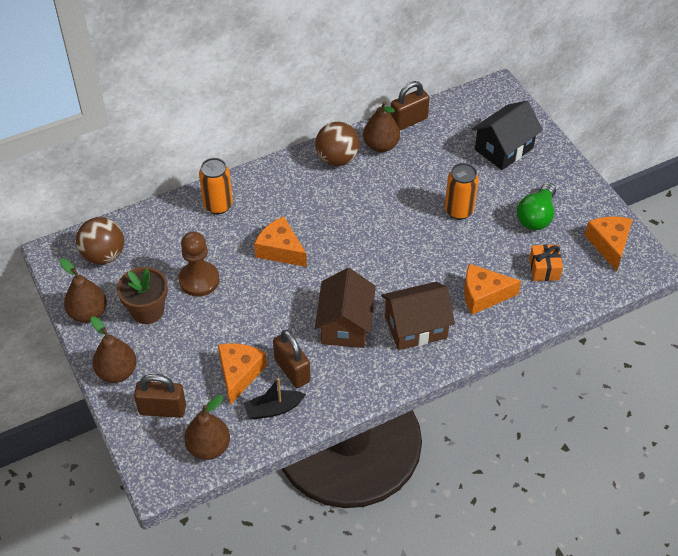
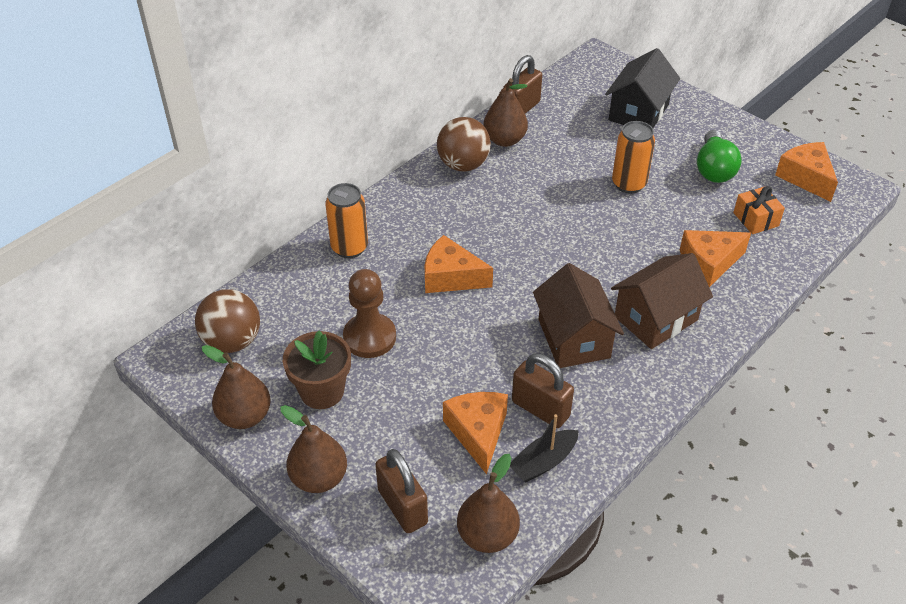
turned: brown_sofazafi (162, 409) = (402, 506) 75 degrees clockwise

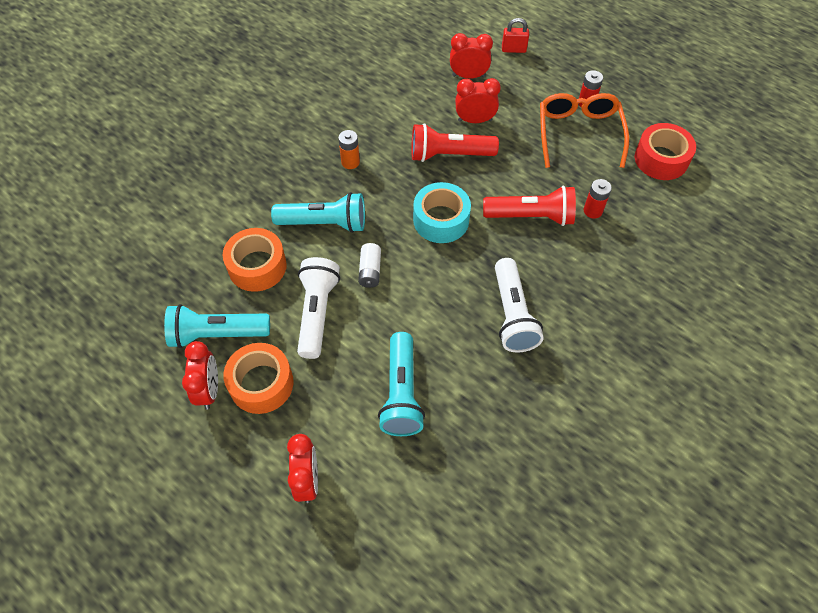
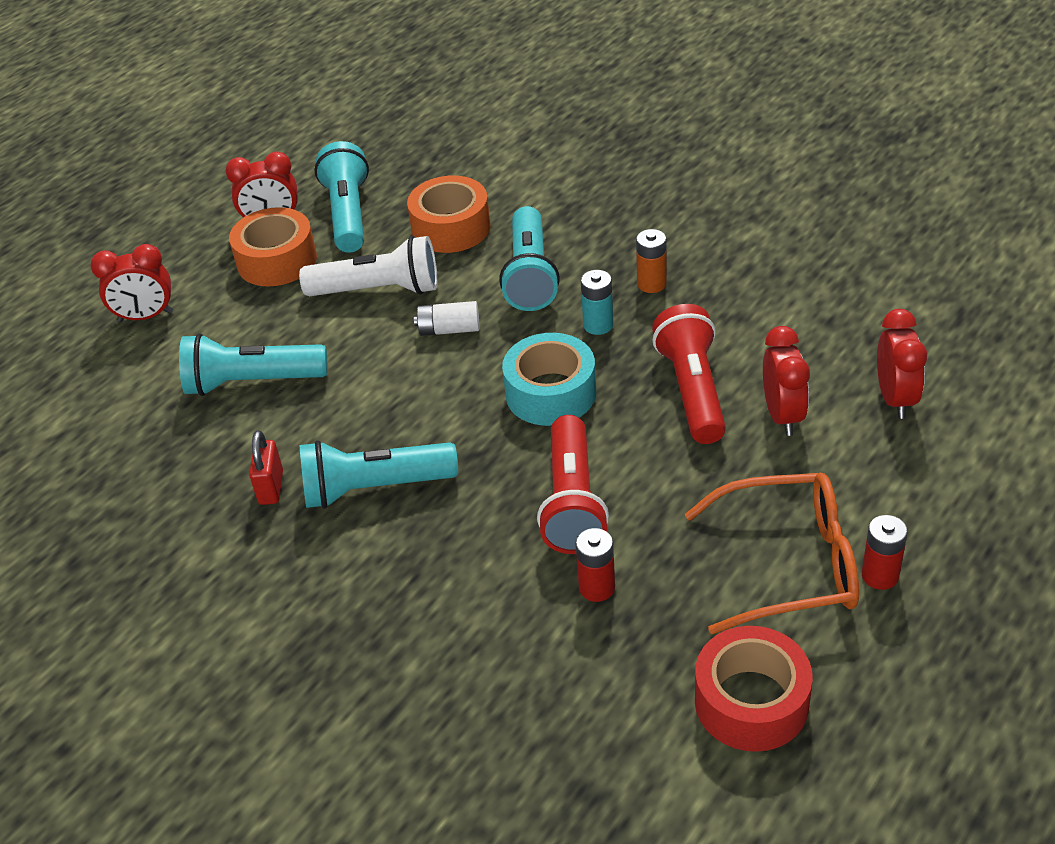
added: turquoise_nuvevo (598, 325)
moved: red_sofazafi (513, 49) to (271, 487)
recoloured: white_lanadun (512, 314) to turquoise_lanadun (375, 488)

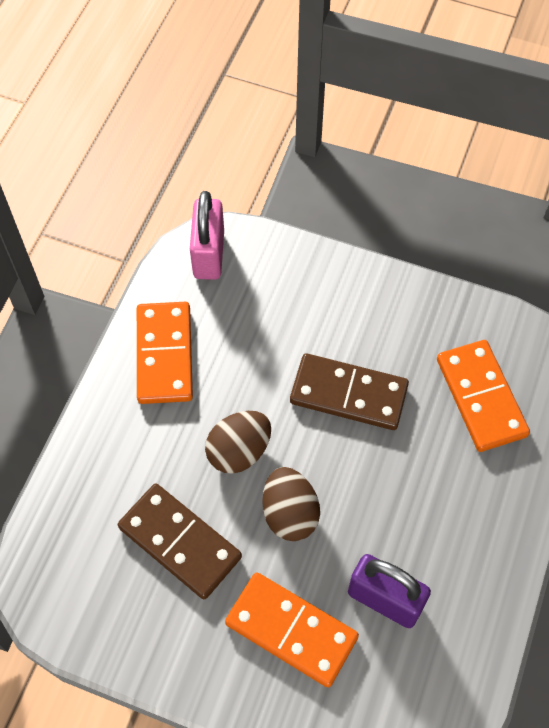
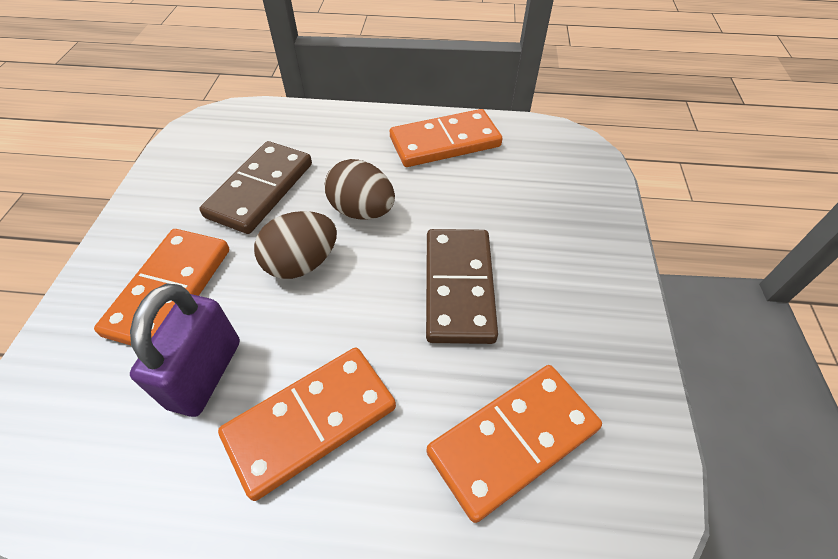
removed: pink_sofazafi (209, 254)
added: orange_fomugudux (311, 421)

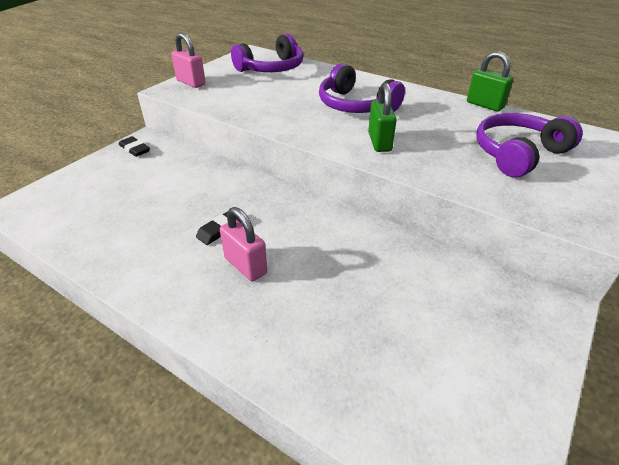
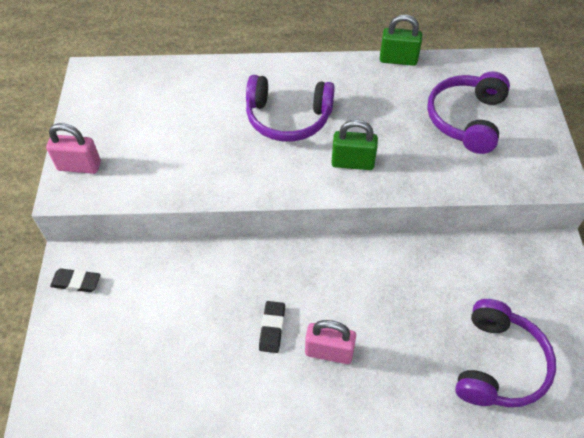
moved: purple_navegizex (271, 68) to (498, 364)
turned: green_sofazafi (379, 142) = (352, 163) 45 degrees counterclockwise

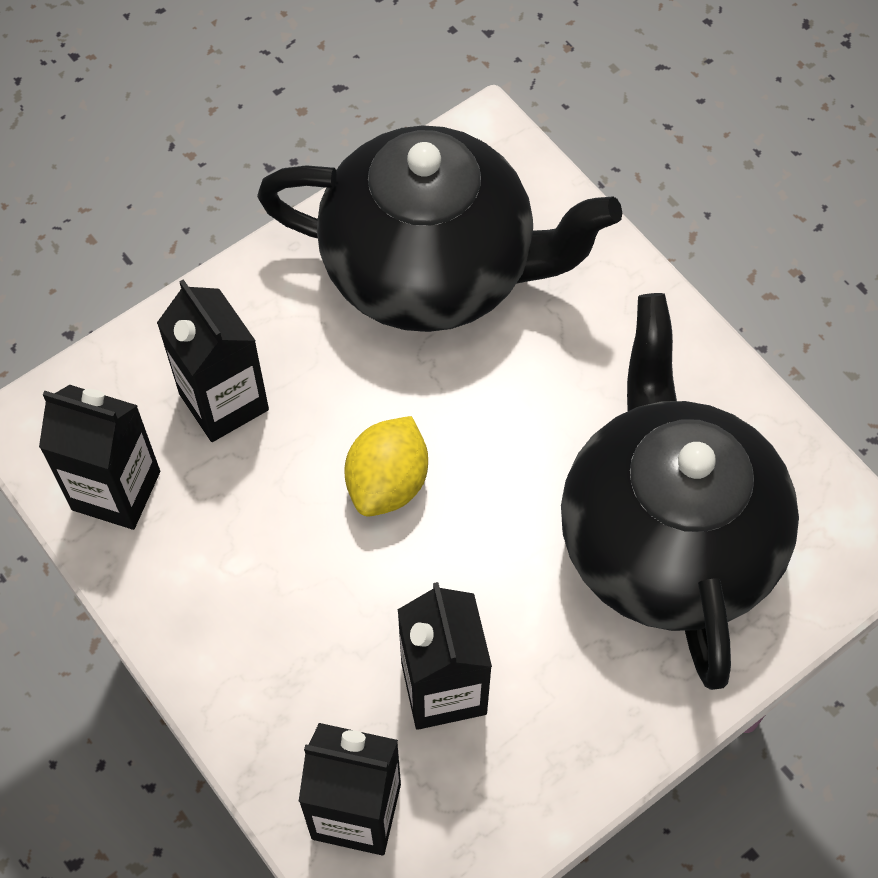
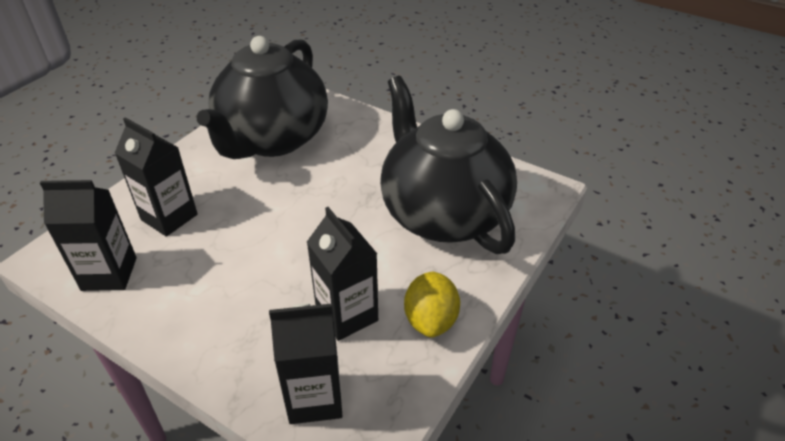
moved: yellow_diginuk (387, 483) to (430, 320)
turned: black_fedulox (432, 270) = (272, 139) 120 degrees clockwise

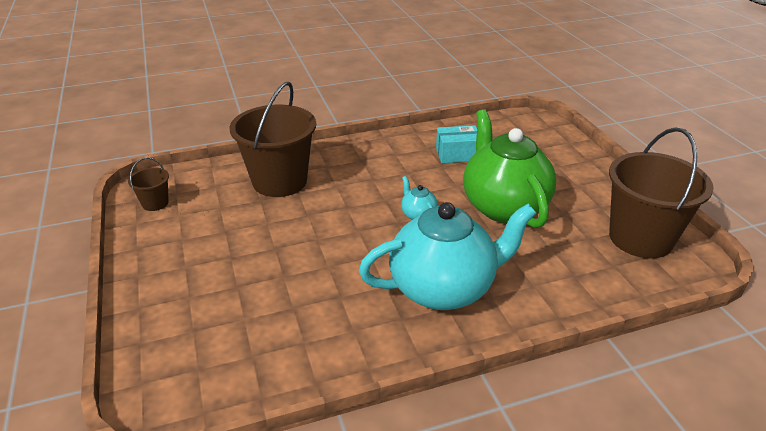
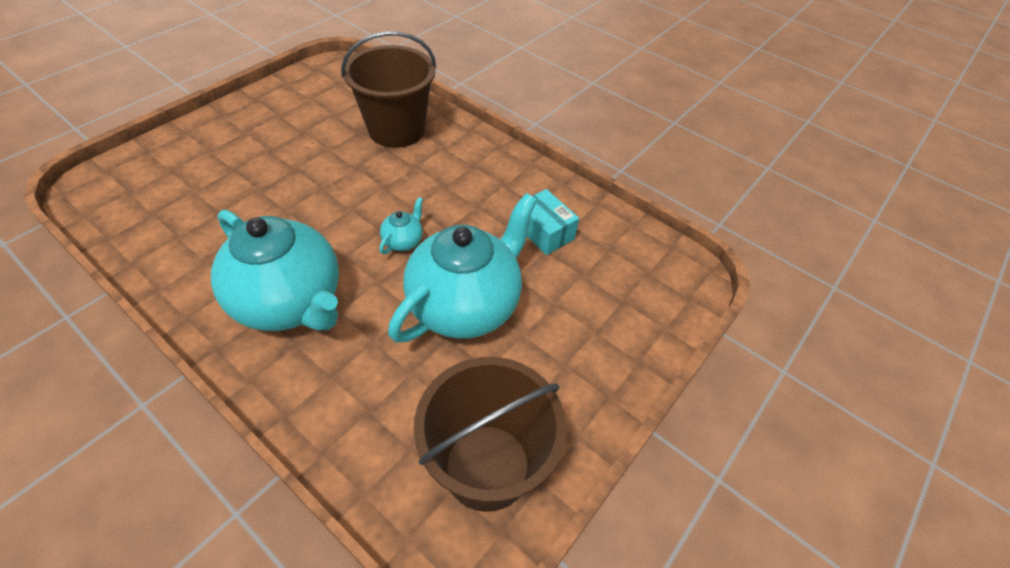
removed: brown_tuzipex (155, 203)
recoloured: green_fedulox (503, 206) to turquoise_fedulox (466, 305)

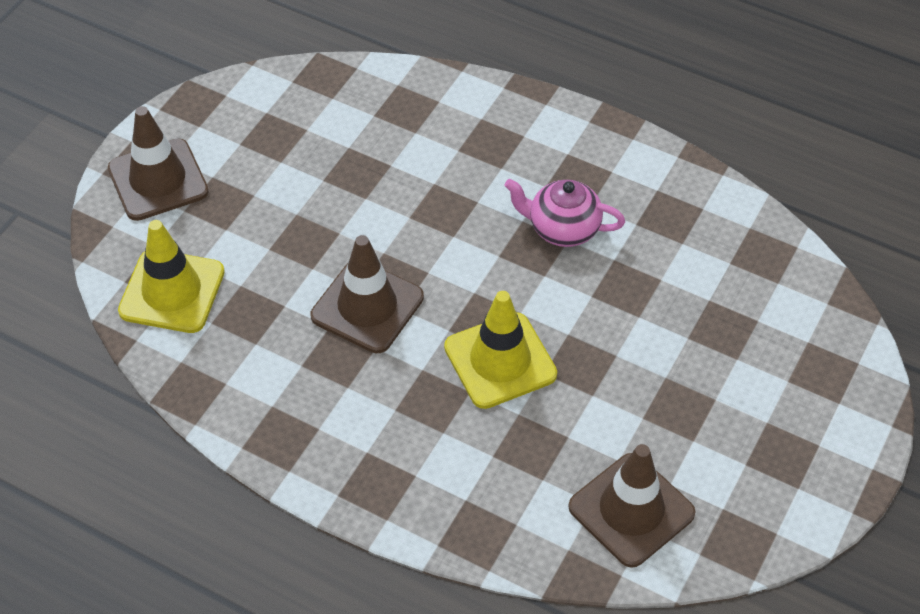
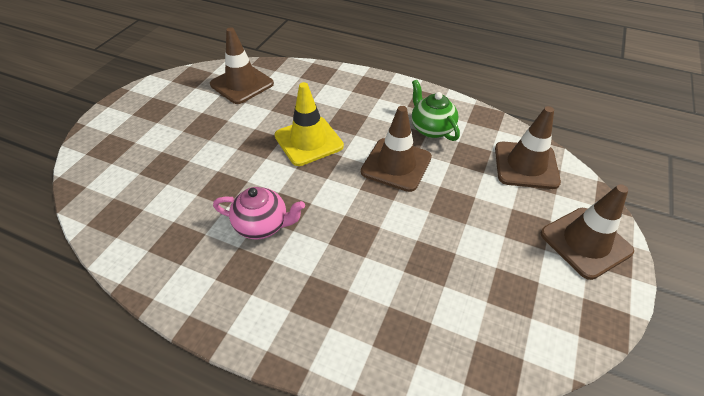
added: green_fedulox (431, 129)
recoloured: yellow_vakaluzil (172, 291) to brown_vakaluzil (526, 165)

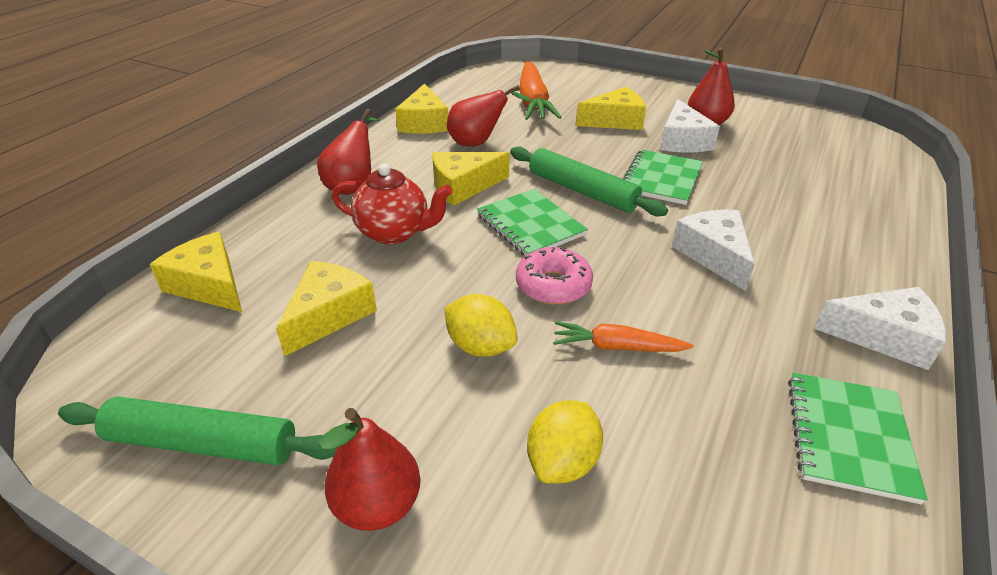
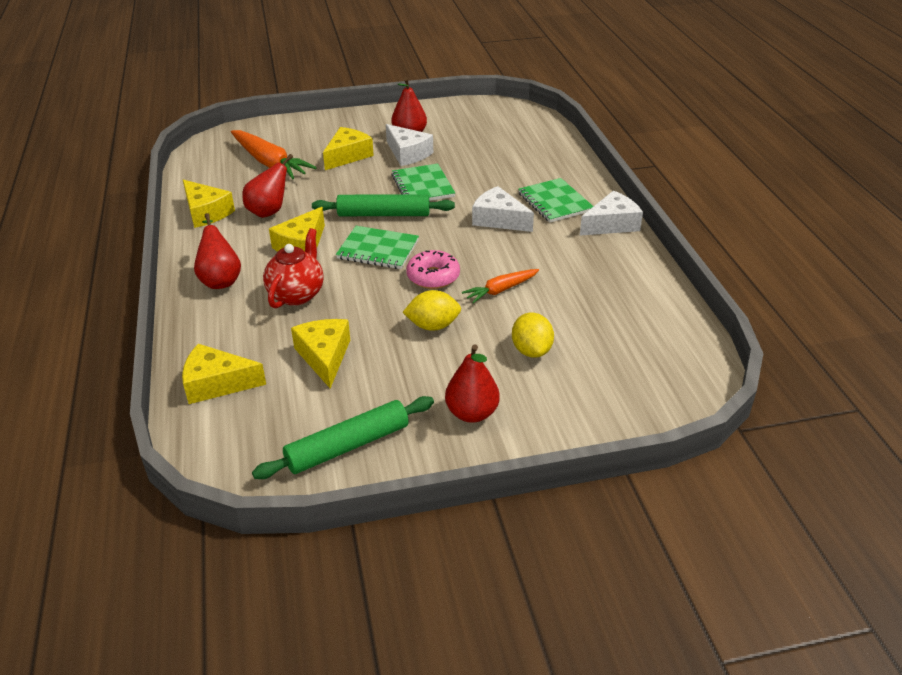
moved: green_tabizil (849, 437) to (555, 202)
turned: red_fedulox (394, 233) = (297, 294) 45 degrees counterclockwise

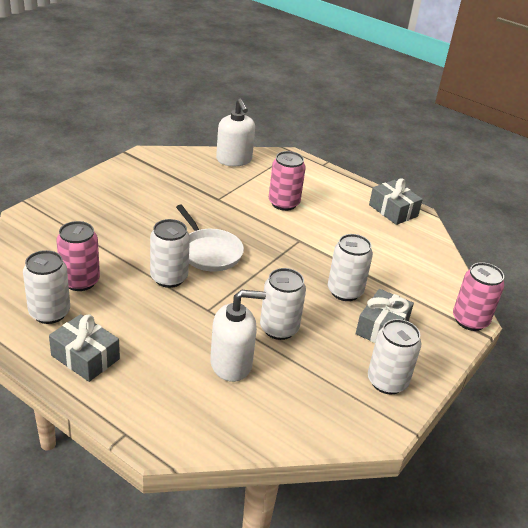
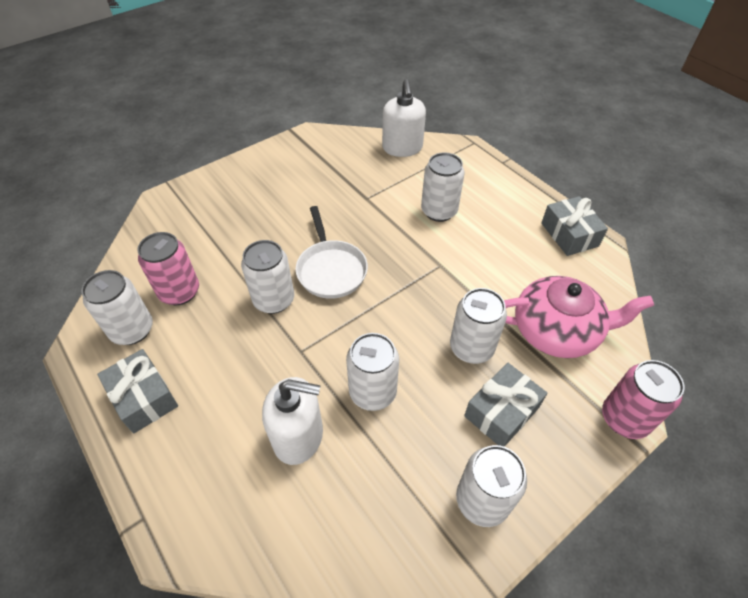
added: pink_fedulox (557, 331)
recoloured: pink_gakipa (284, 203) to white_gakipa (439, 211)

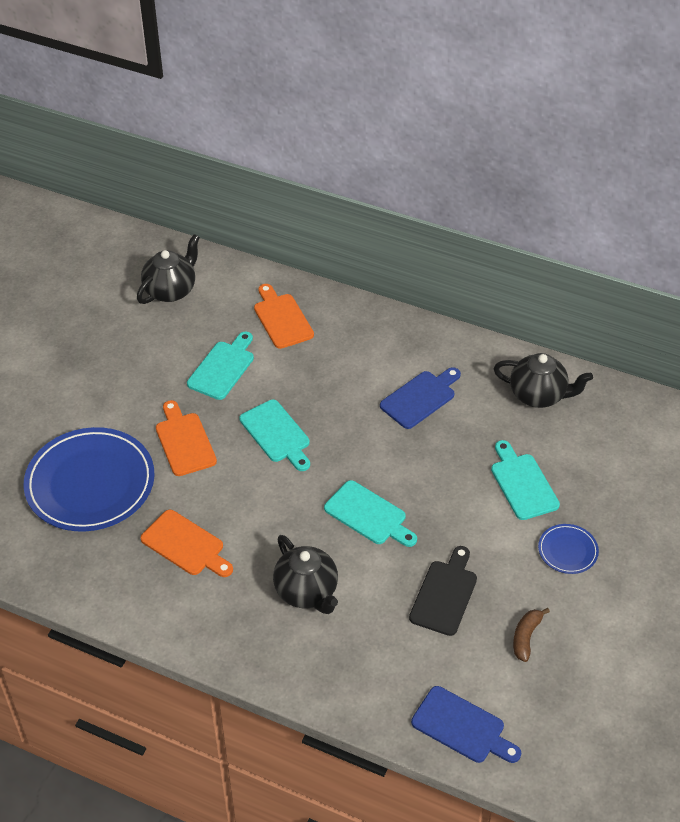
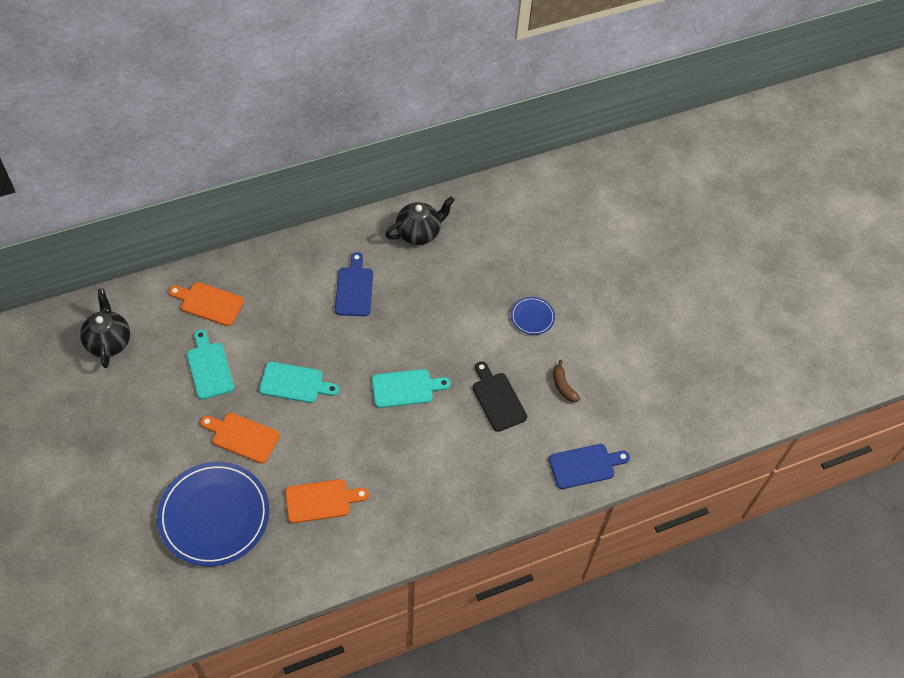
removed: black_fedulox (307, 592); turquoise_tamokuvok (522, 484)

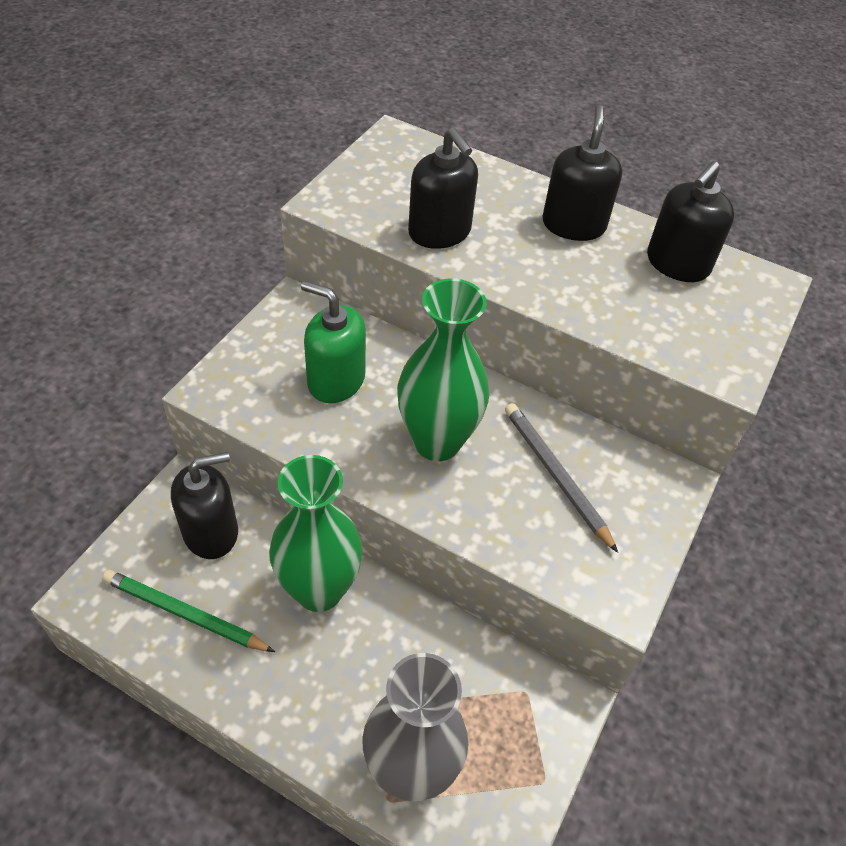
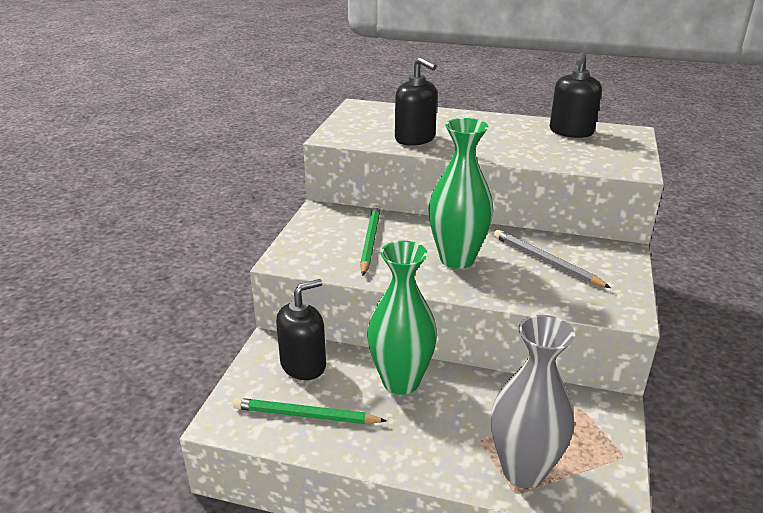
removed: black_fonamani (573, 225)
replaced: green_fonamani (336, 380) to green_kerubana (370, 241)

